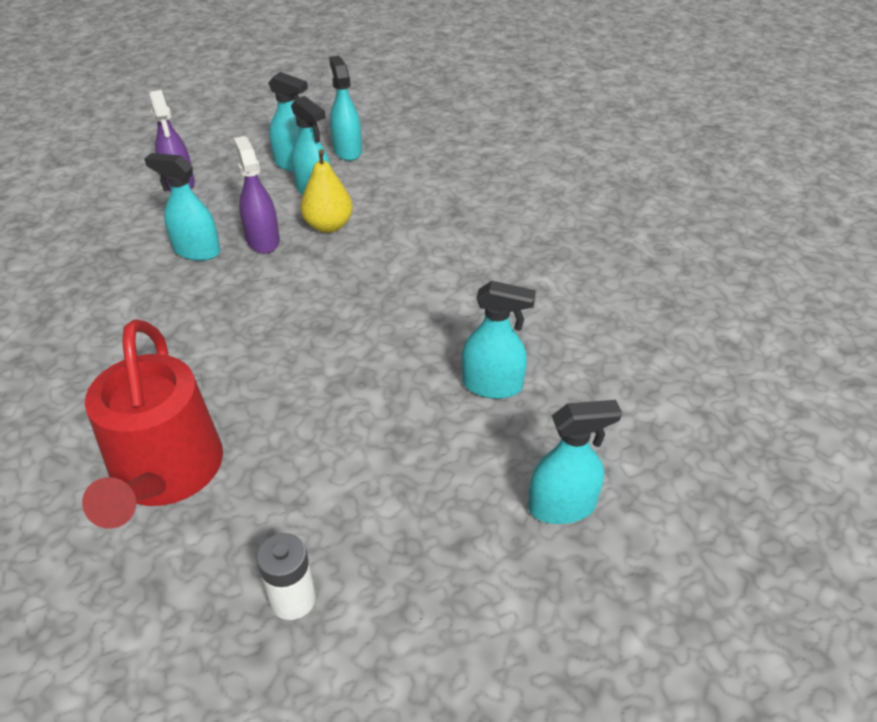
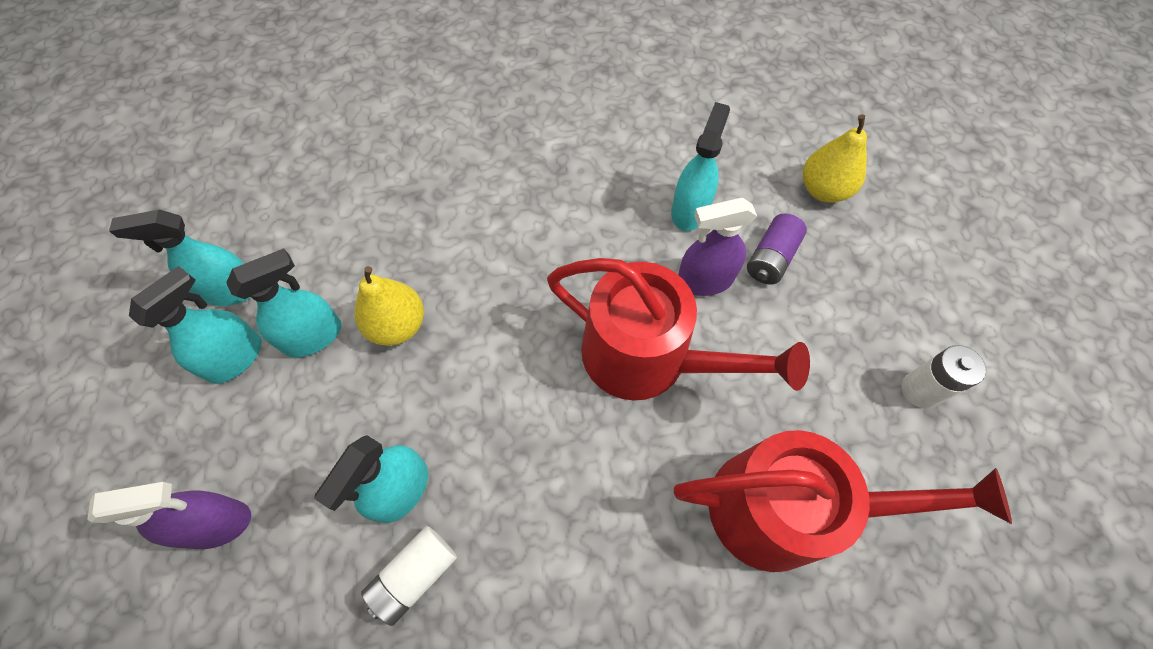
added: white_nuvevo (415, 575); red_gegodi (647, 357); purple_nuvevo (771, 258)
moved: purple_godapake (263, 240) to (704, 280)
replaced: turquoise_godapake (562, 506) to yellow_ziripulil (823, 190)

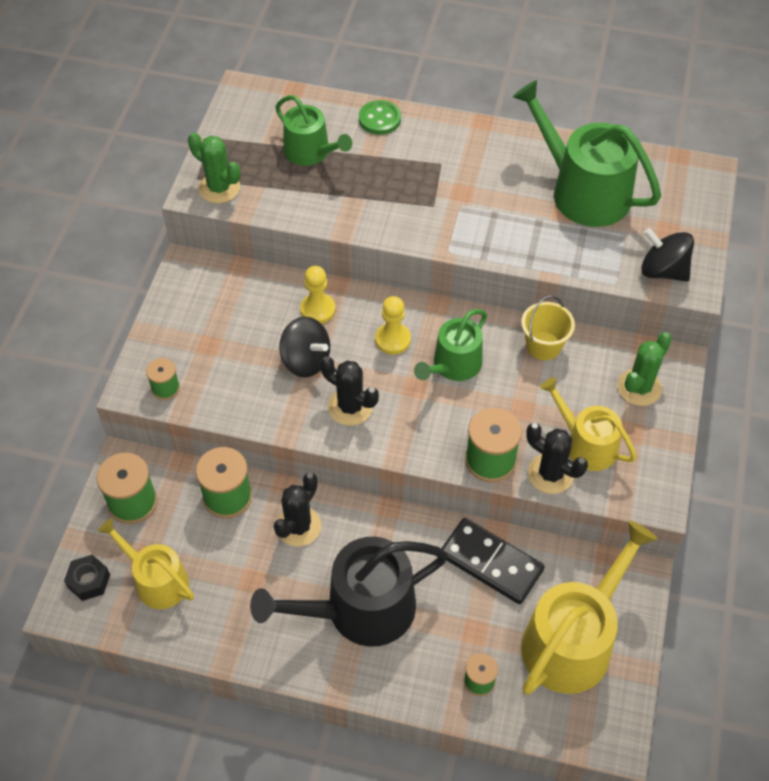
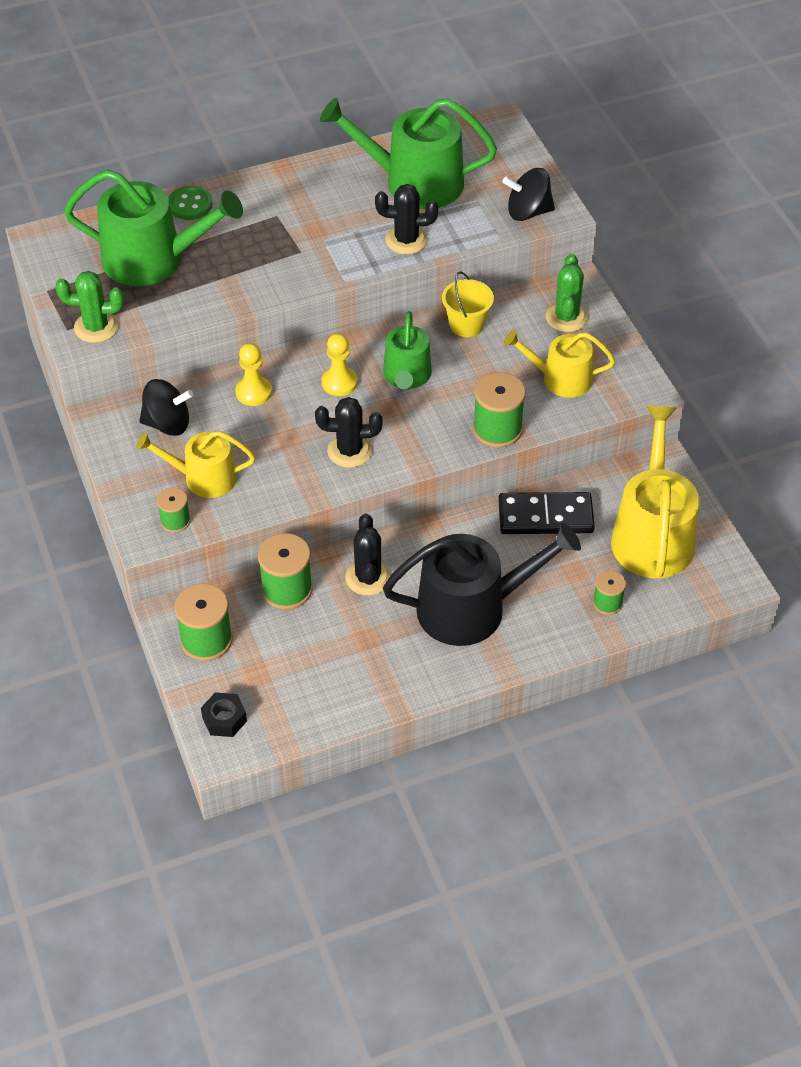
moved: yellow_gegodi (157, 580) to (203, 478); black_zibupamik (306, 360) to (167, 424); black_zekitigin (550, 474) to (406, 240)
turned: black_gegodi (360, 609) = (472, 608) 135 degrees counterclockwise
resized: green_gegodi (311, 152) = (153, 259) x1.66

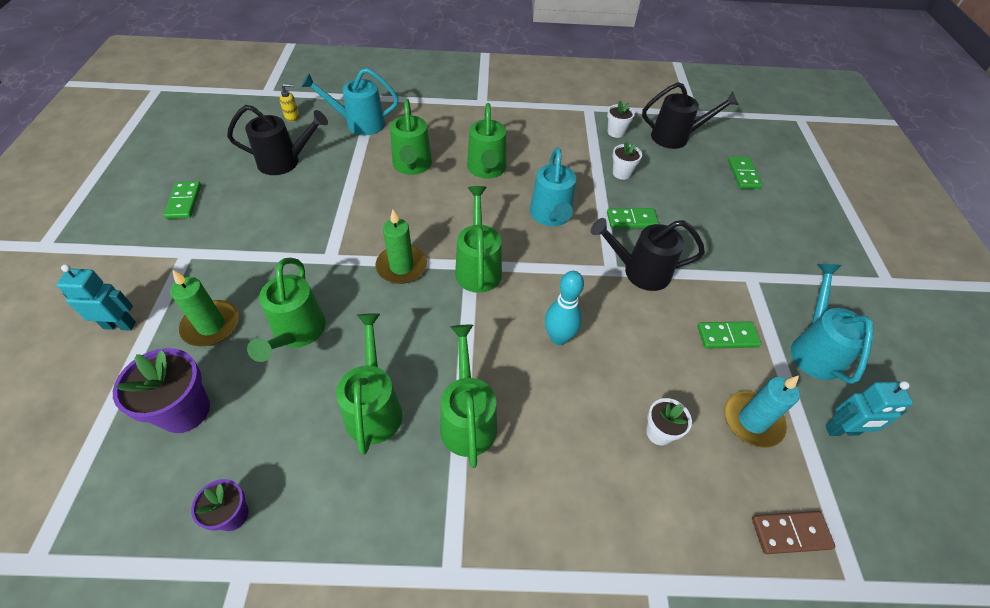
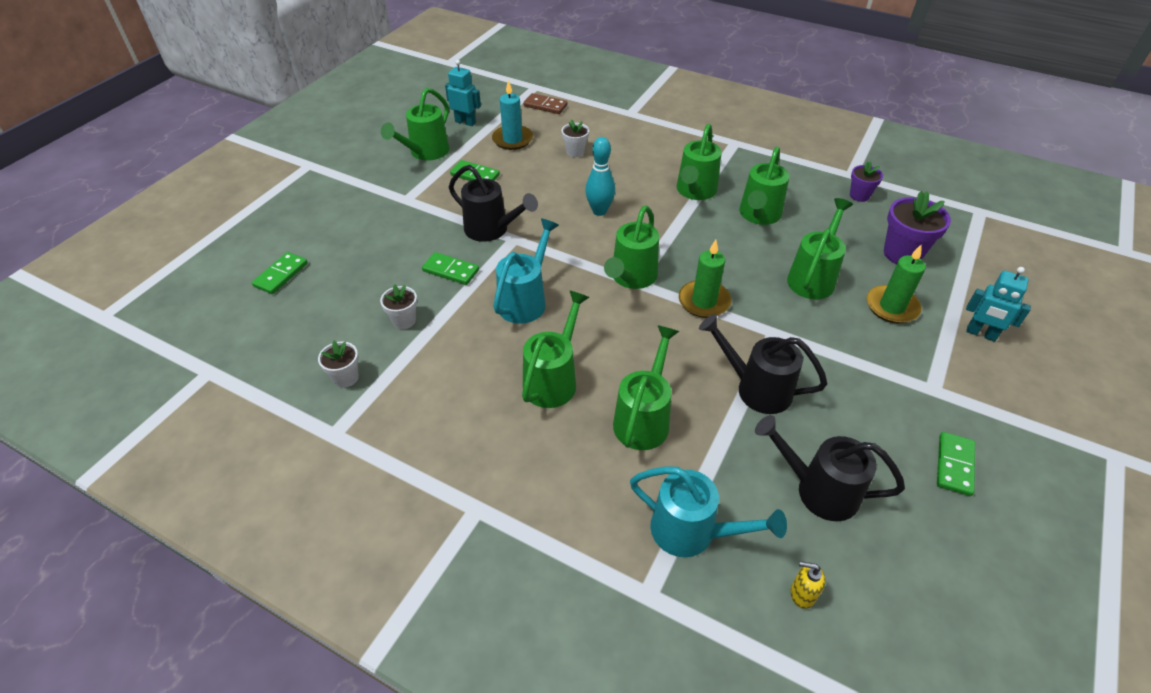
moved: black_gegodi (676, 137) to (756, 388)
recoloured: turquoise_gegodi (814, 349) to green_gegodi (425, 152)

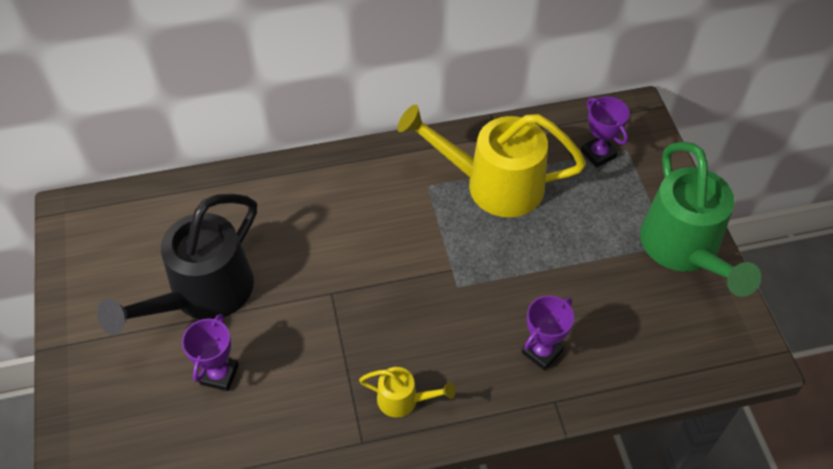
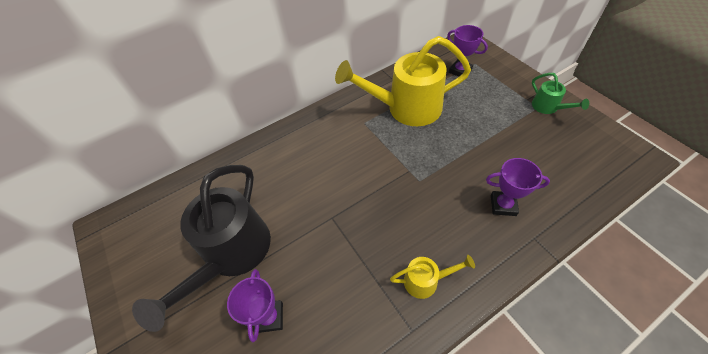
turned: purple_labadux (542, 352) = (503, 205) 75 degrees clockwise
resized: green_gegodi (684, 250) = (548, 107) x0.45

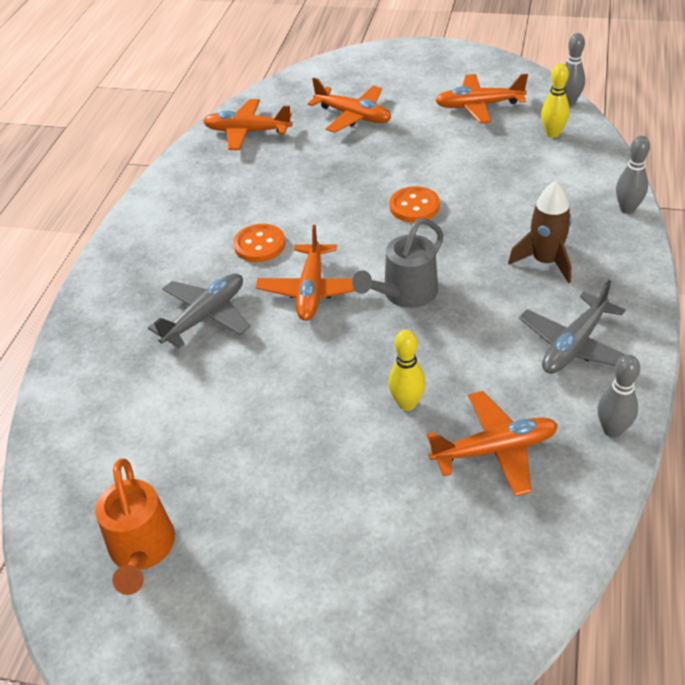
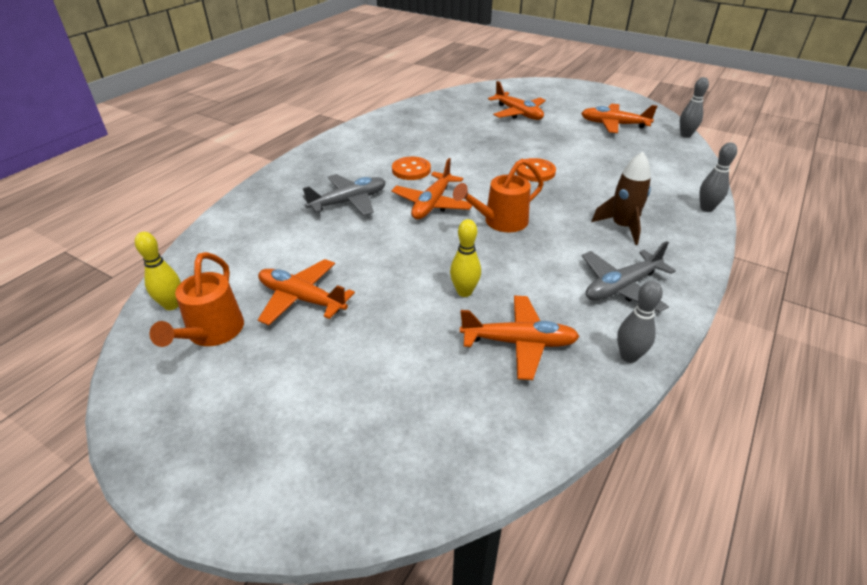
moved: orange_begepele (247, 132) to (301, 299); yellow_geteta (552, 134) to (172, 305)
recoloured: grey_gegodi (404, 294) to orange_gegodi (500, 222)

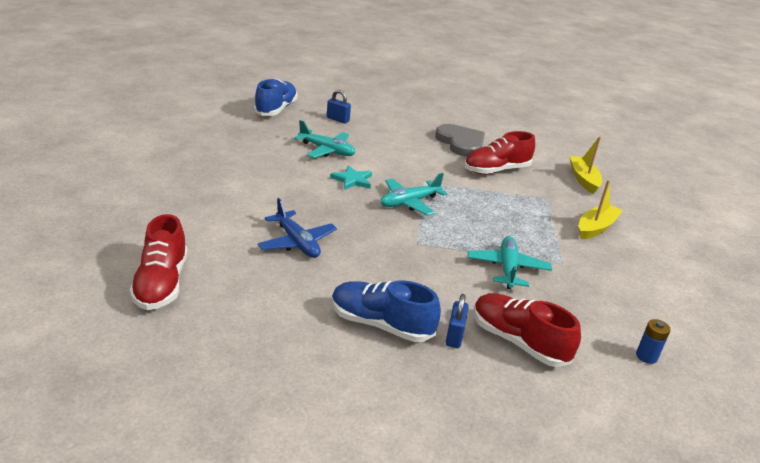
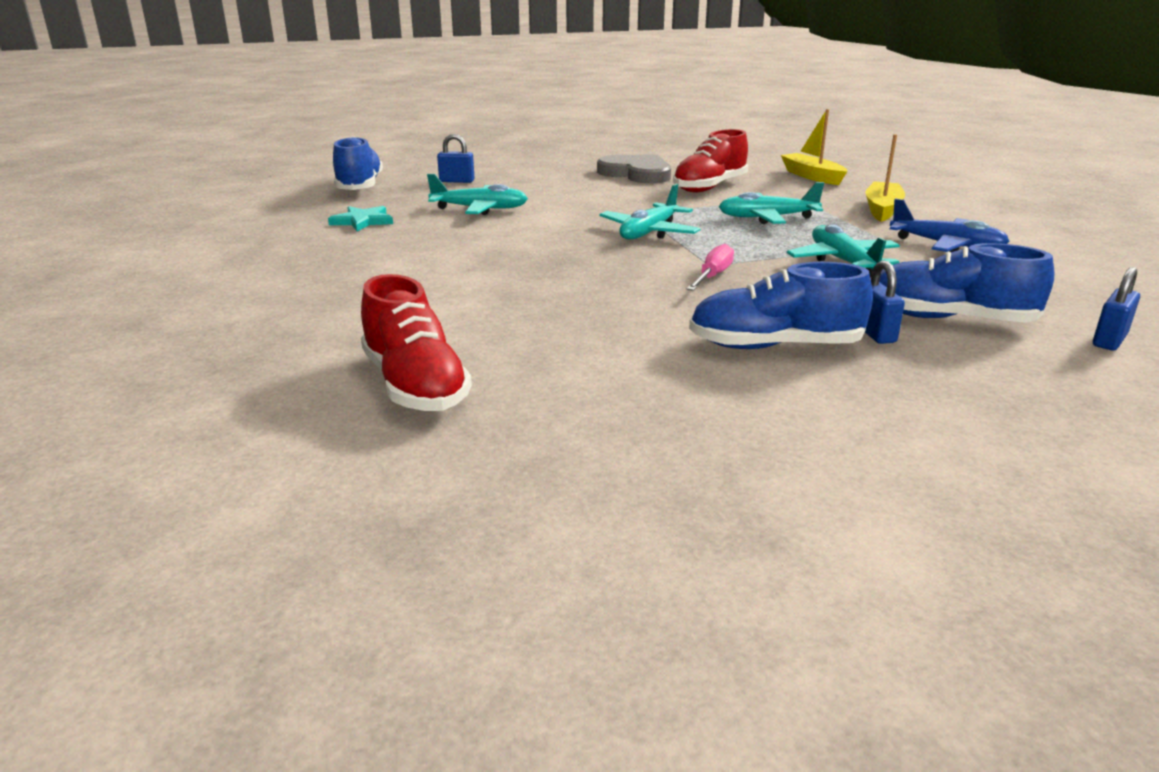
removed: blue_nuvevo (646, 356)
added: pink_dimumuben (712, 276); turquoise_begepele (767, 218); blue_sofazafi (1109, 340)
moved: blue_begepele (297, 242) to (946, 245); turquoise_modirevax (352, 180) to (362, 221)
recoloured: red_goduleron (518, 342) to blue_goduleron (949, 319)

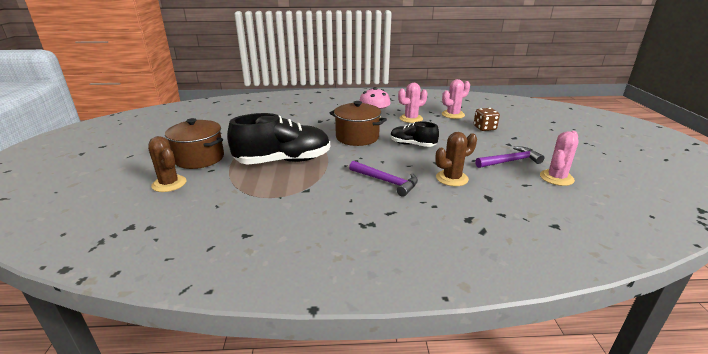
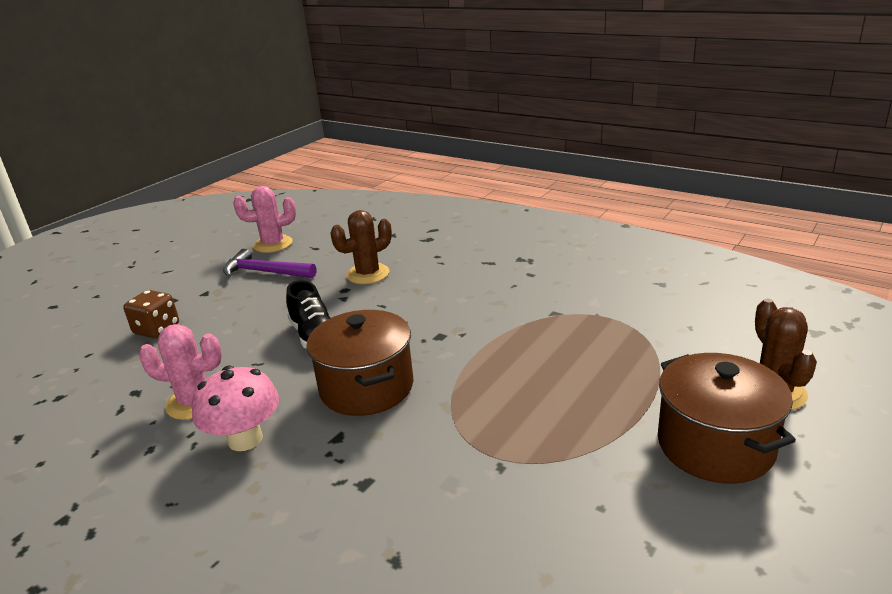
removed: black_goduleron (284, 161); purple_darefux (386, 181); pink_zekitigin (453, 115)
turned: brown_zekitigin (452, 178) = (368, 274) 45 degrees counterclockwise

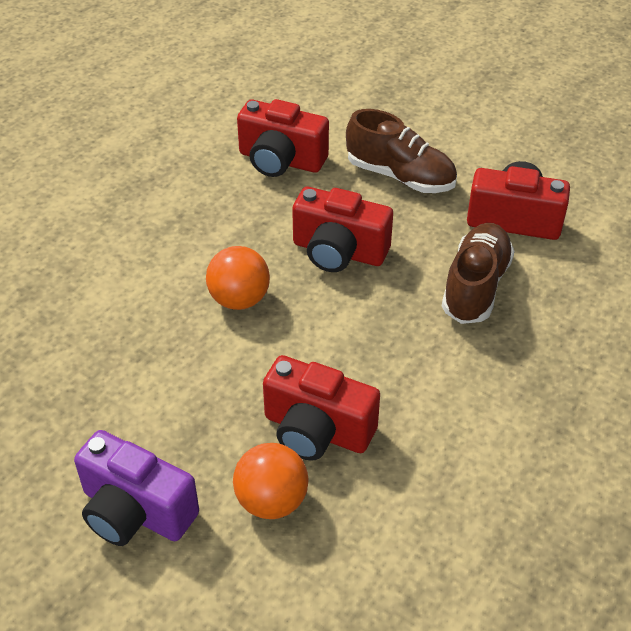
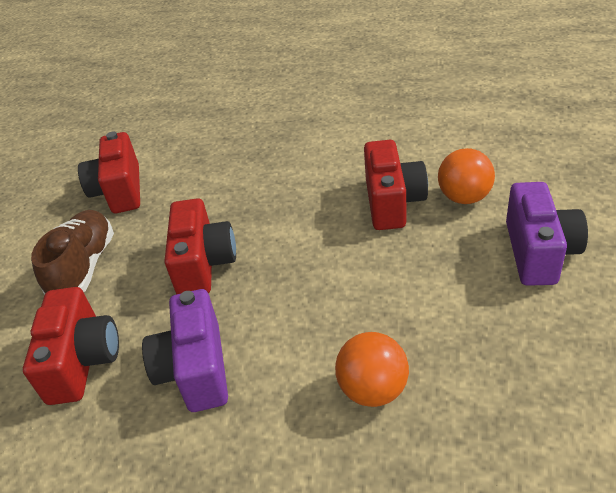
removed: brown_goduleron (475, 286)
added: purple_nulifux (196, 369)
moved: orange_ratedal (239, 299) to (373, 389)

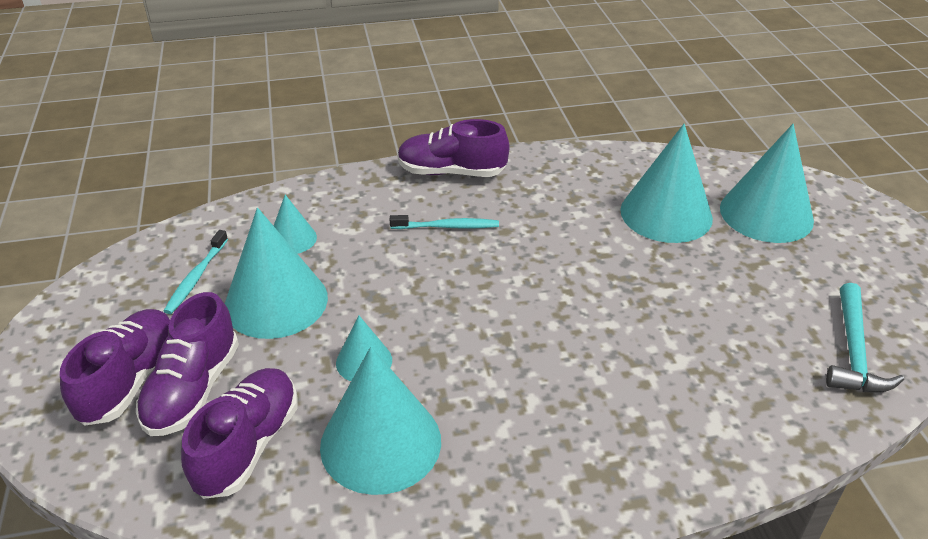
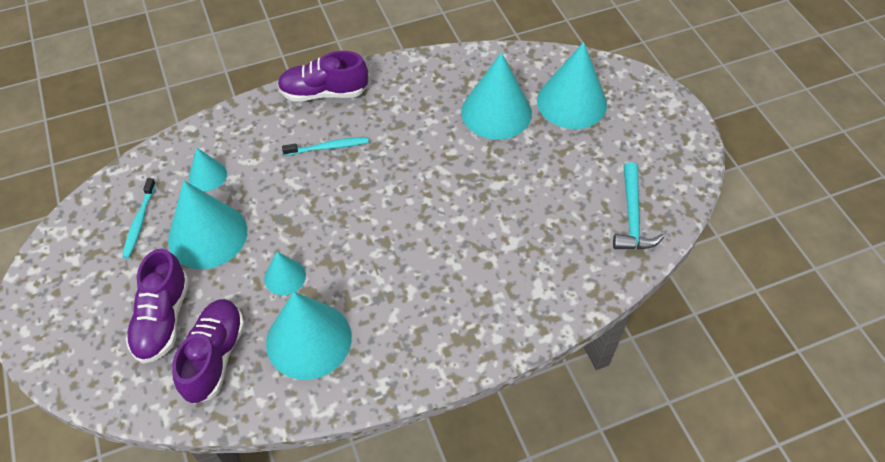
removed: purple_goduleron (130, 380)

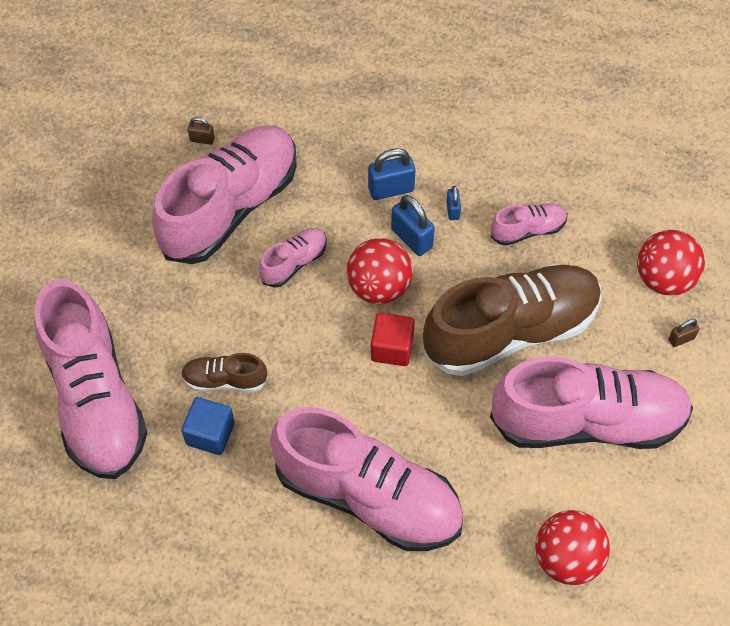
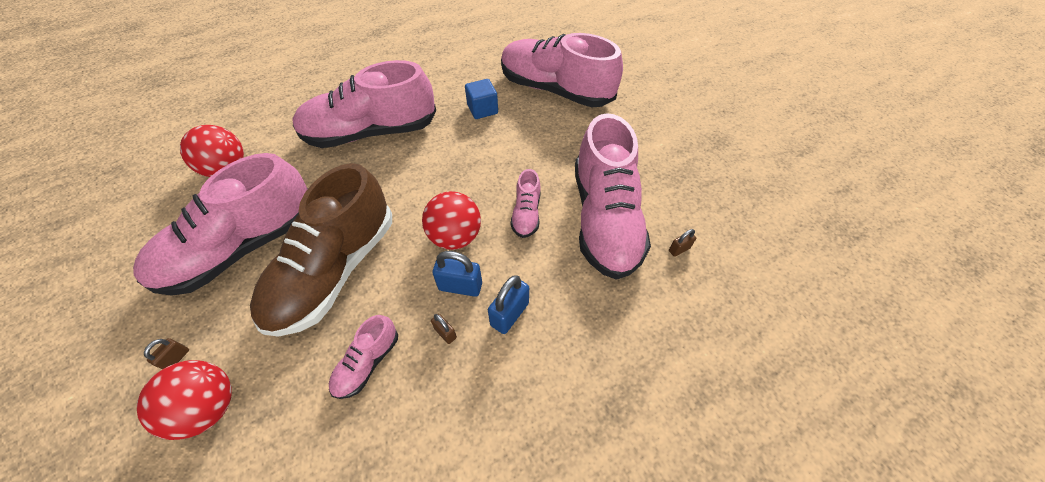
removed: brown_goduleron (224, 380); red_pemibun (392, 348)
recoloured: blue_sofazafi (452, 210) to brown_sofazafi (445, 333)

